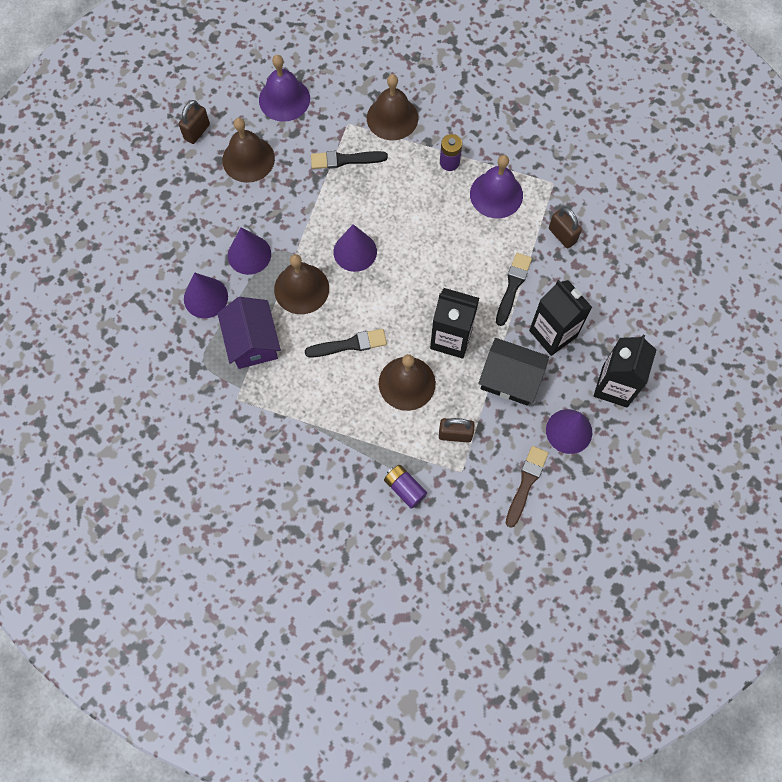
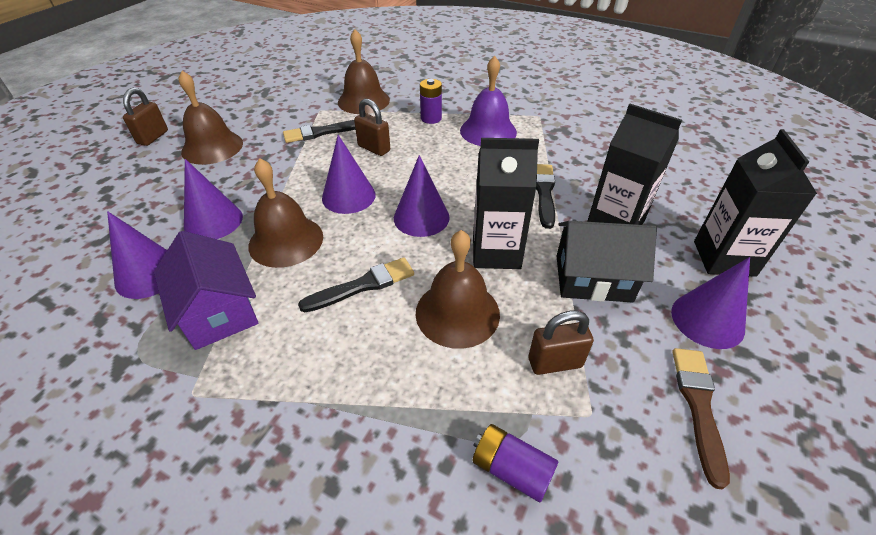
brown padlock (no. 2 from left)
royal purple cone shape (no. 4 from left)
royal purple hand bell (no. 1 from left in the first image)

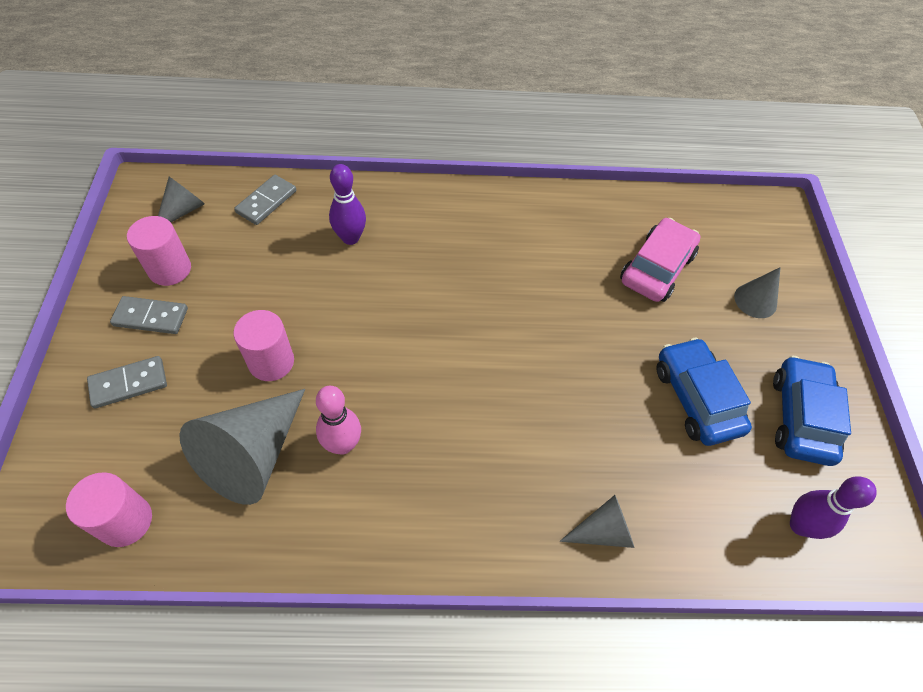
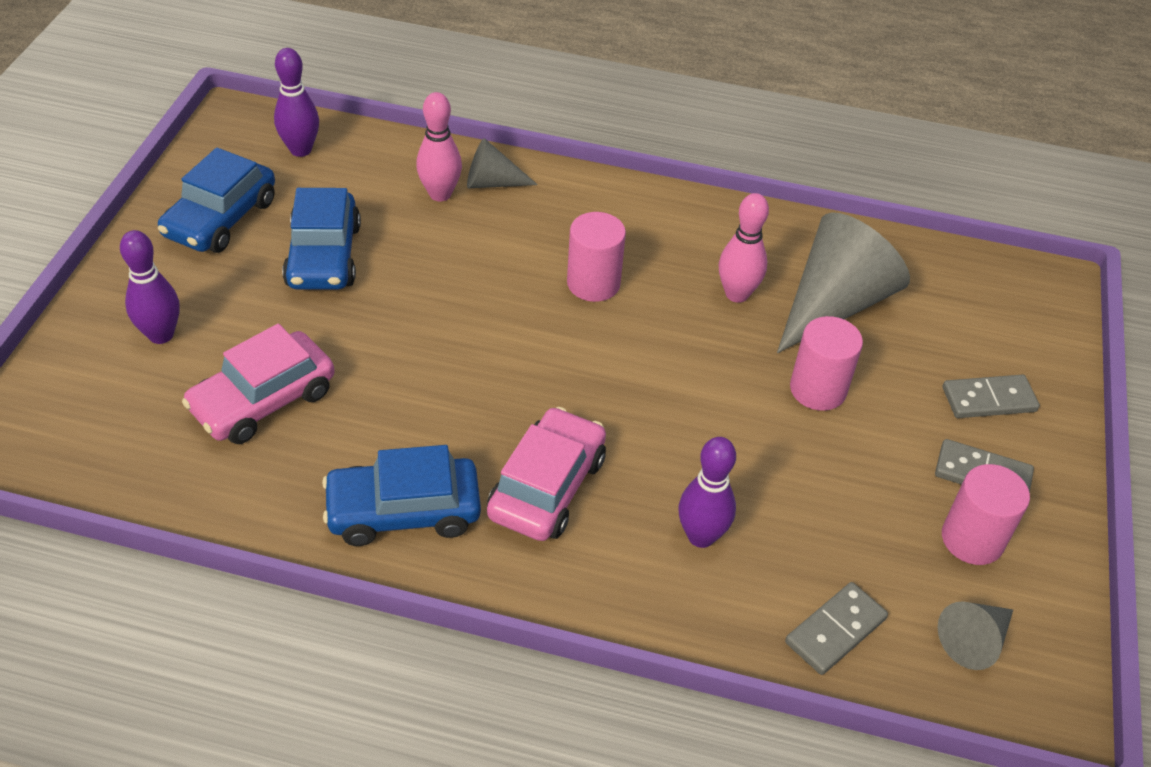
royal purple tenpin (no. 1 from left)
blue car (no. 3 from left)
rose-pink tenpin (no. 1 from left)
rose-pink car (no. 2 from left)
rose-pink cylinder (no. 1 from left)

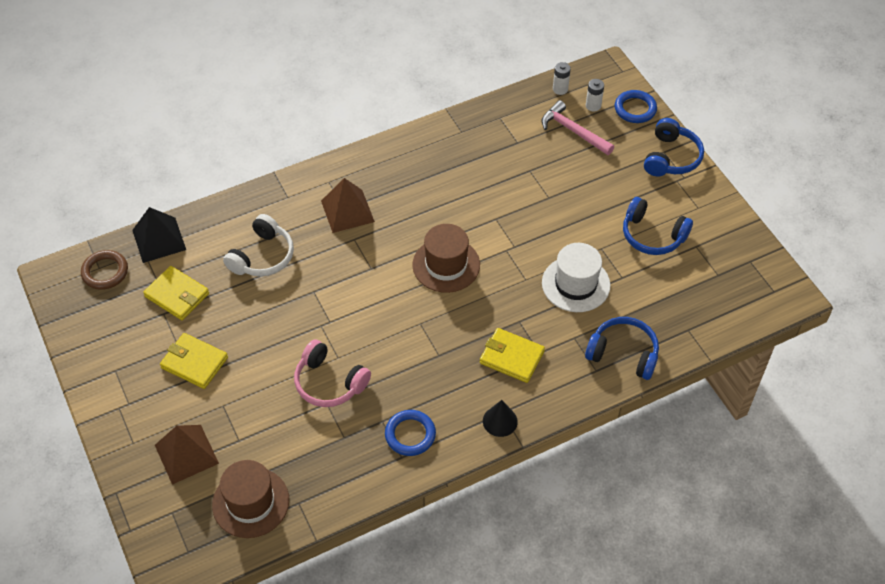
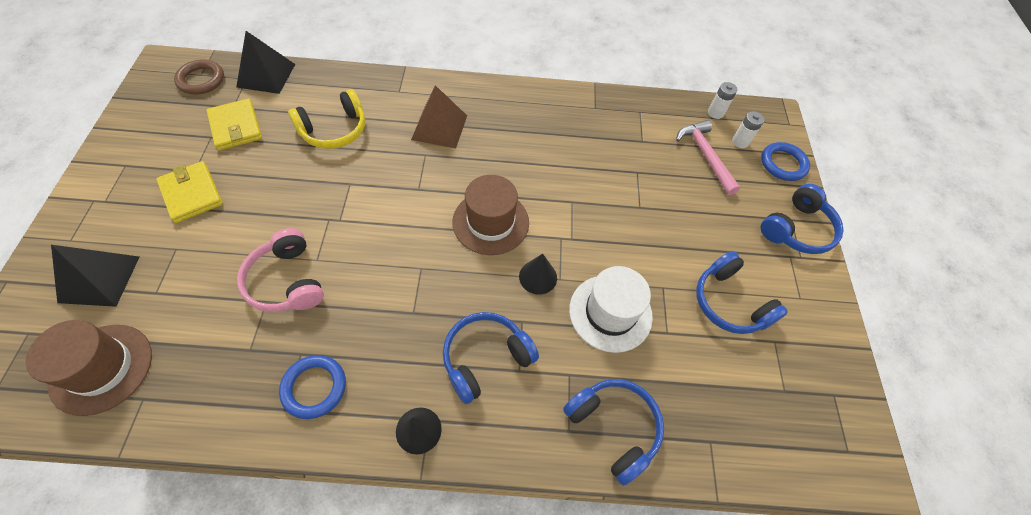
ebony pyramid (no. 1 from left)
bright yellow headphones
blue headphones (no. 1 from left)
ebony cone shape (no. 2 from left)

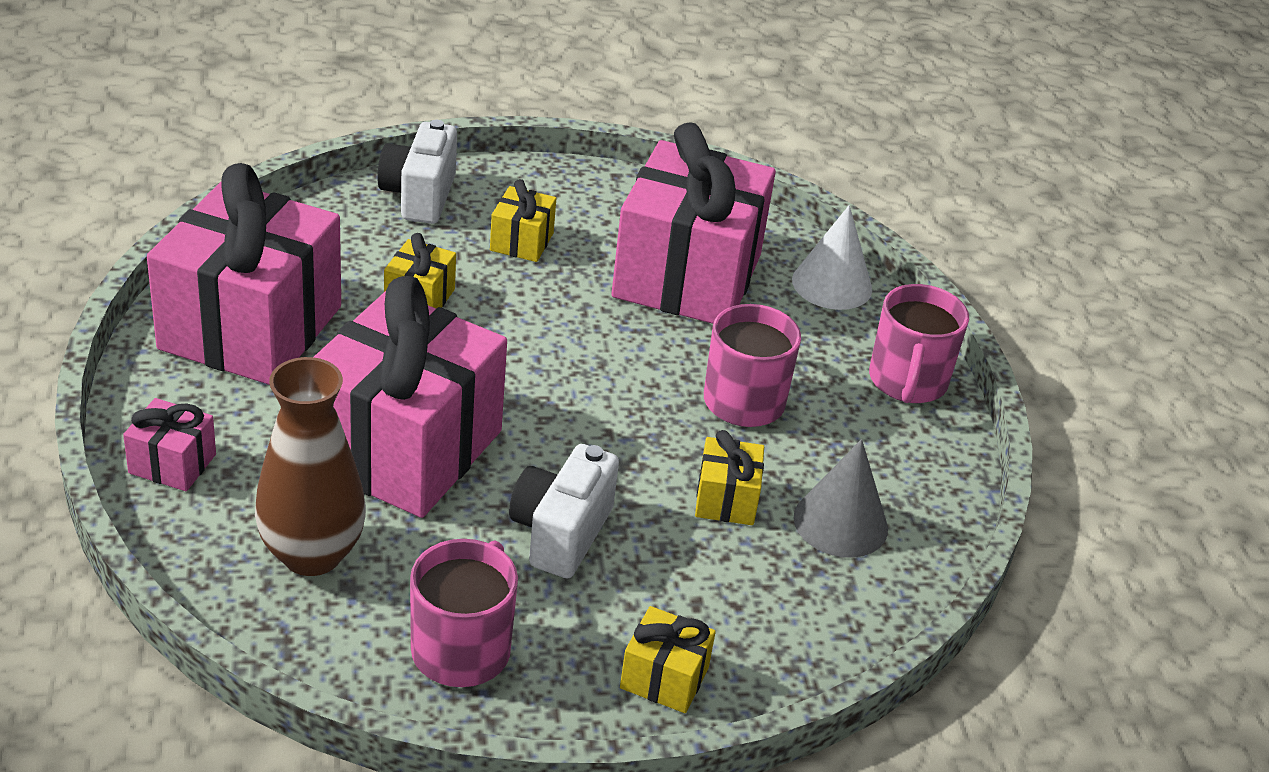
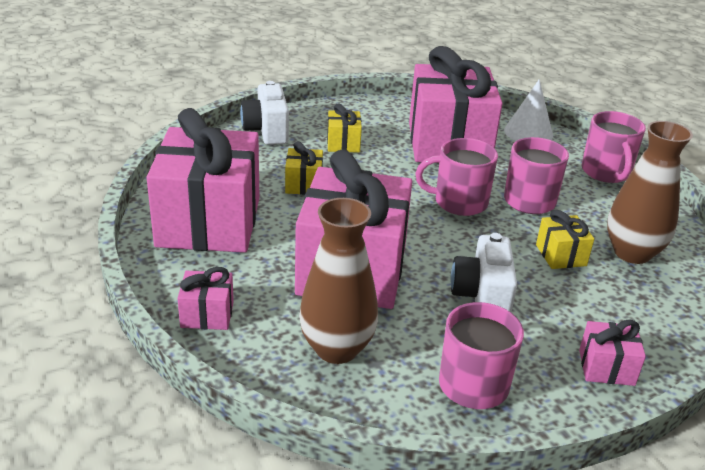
rose-pink tea mug (no. 1 from left)
rose-pink present (no. 5 from left)
brown vase (no. 2 from left)

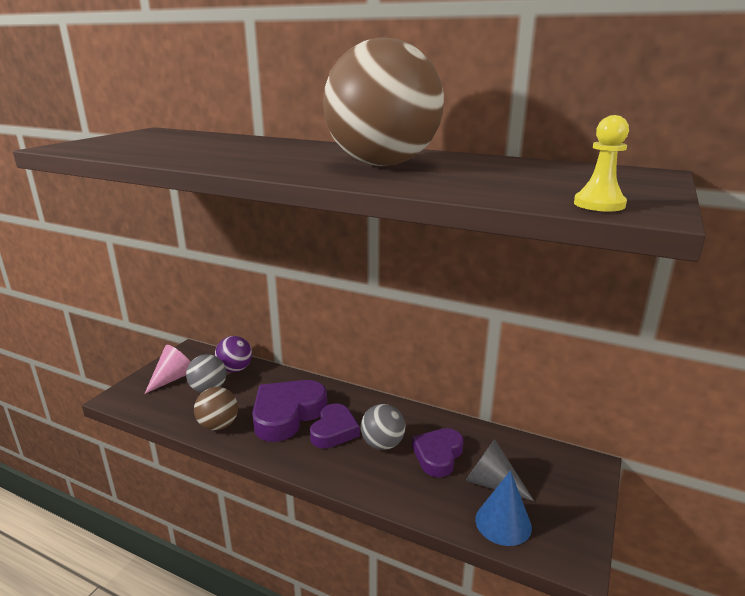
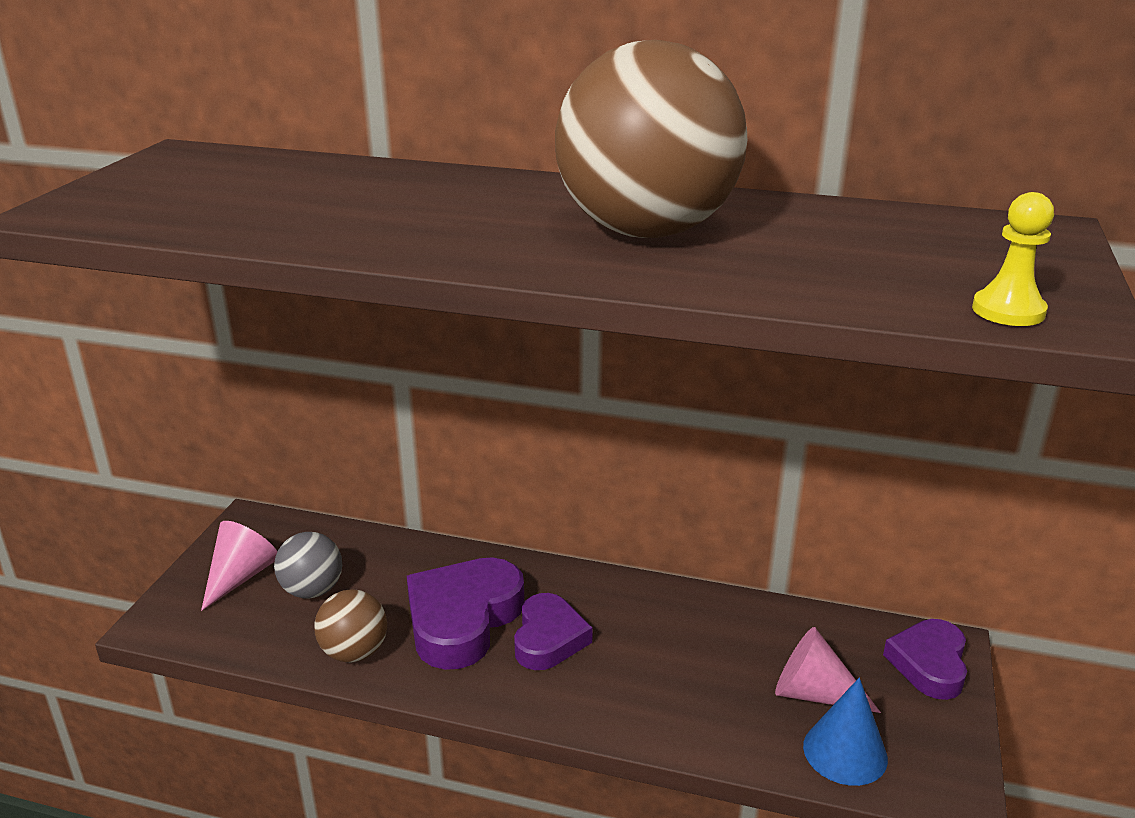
rose-pink cone shape (no. 2 from left)
royal purple heart shape (no. 3 from left)
royal purple ball
grey ball (no. 2 from left in the first image)

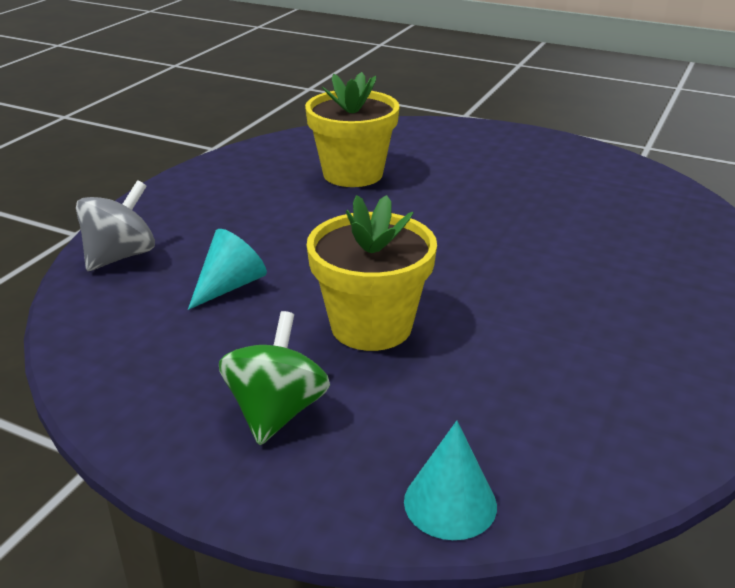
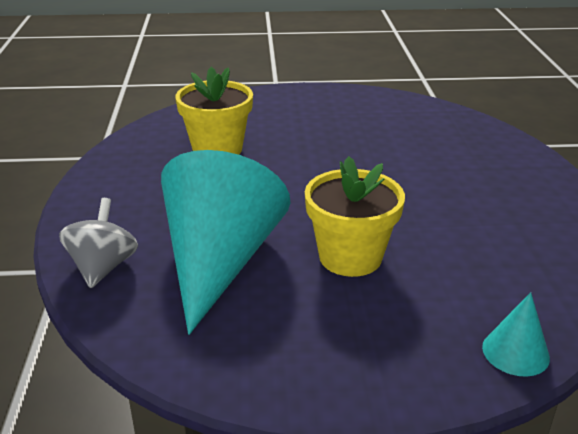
turquoise cone shape (no. 1 from left)
emerald toy top

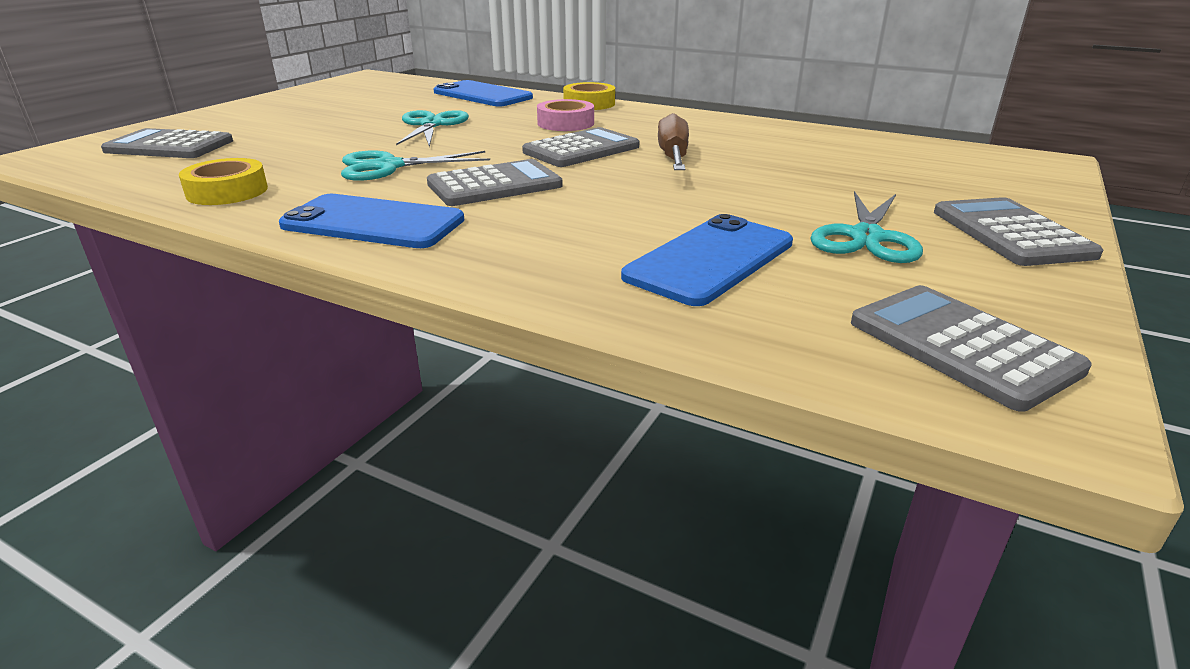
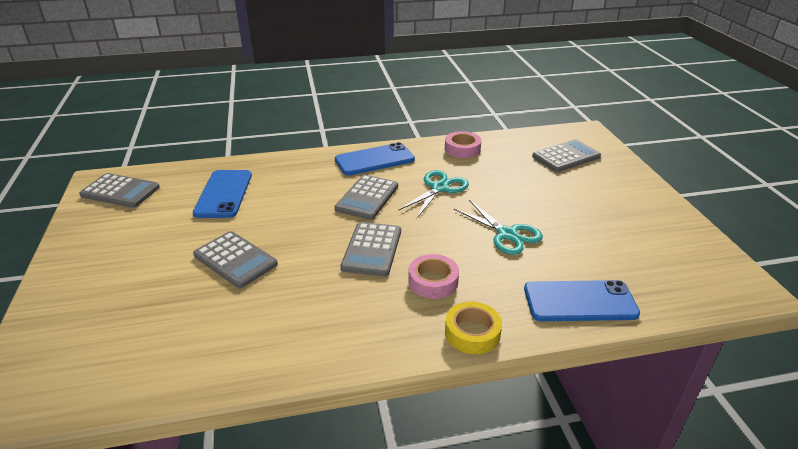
grey adding machine (no. 2 from left)
rose-pink roll of tape (no. 2 from left)
brown flat screwdriver
turquoise pair of scissors (no. 3 from left in the first image)

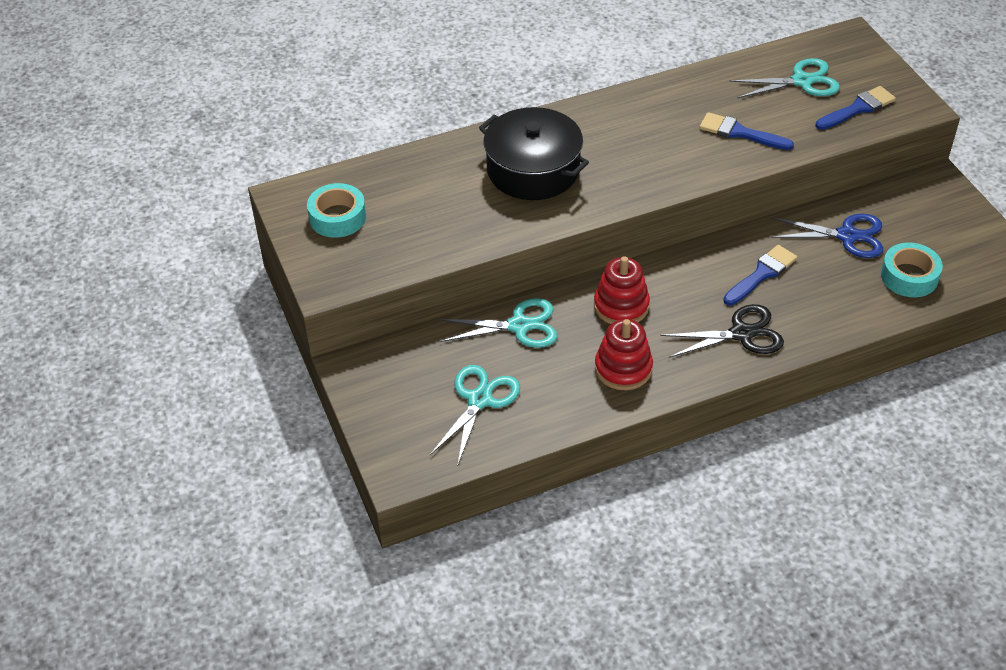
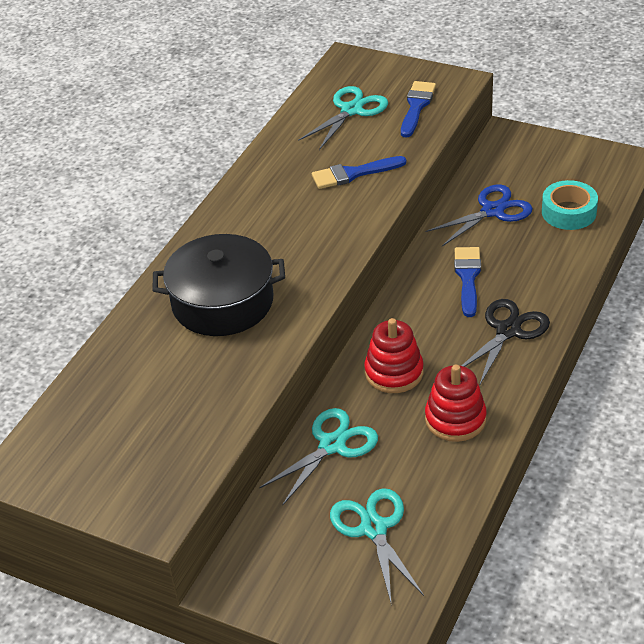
turquoise roll of tape (no. 1 from left in the first image)

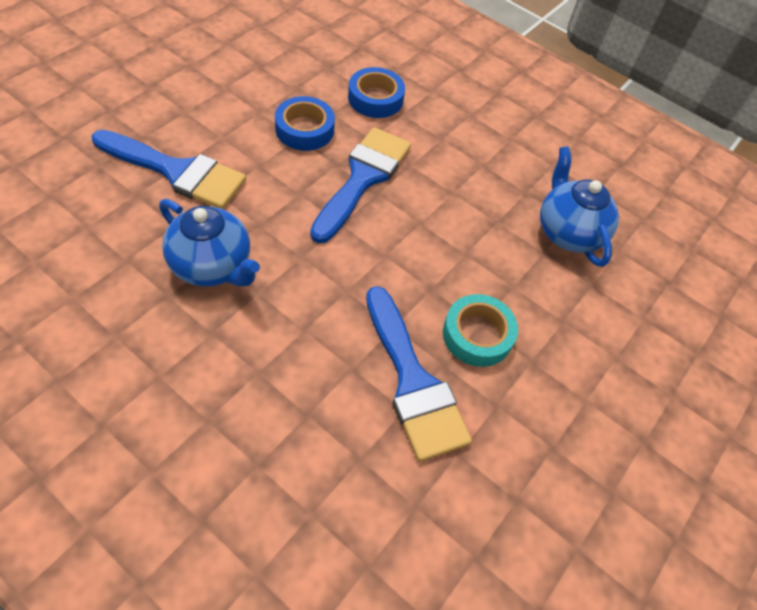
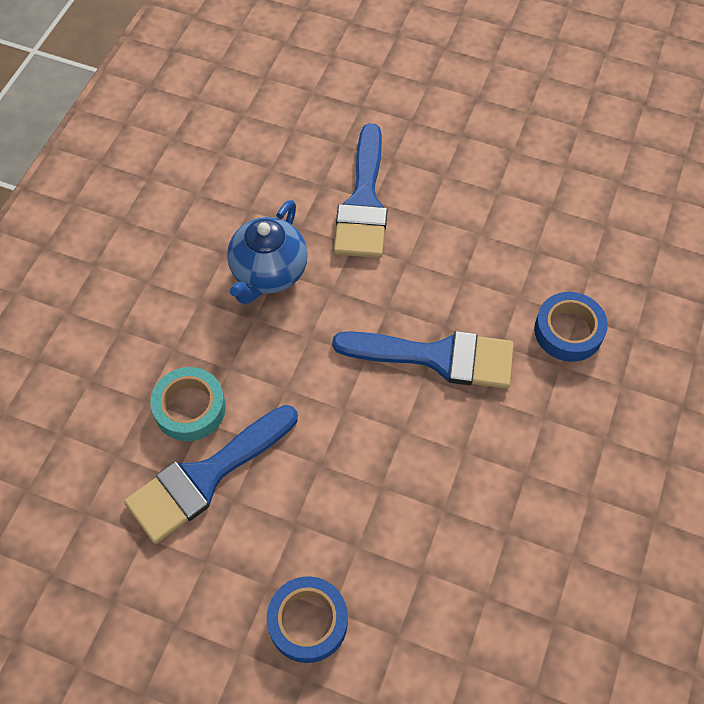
turquoise roll of tape
blue roll of tape (no. 1 from left)
blue china teapot (no. 2 from left in the first image)

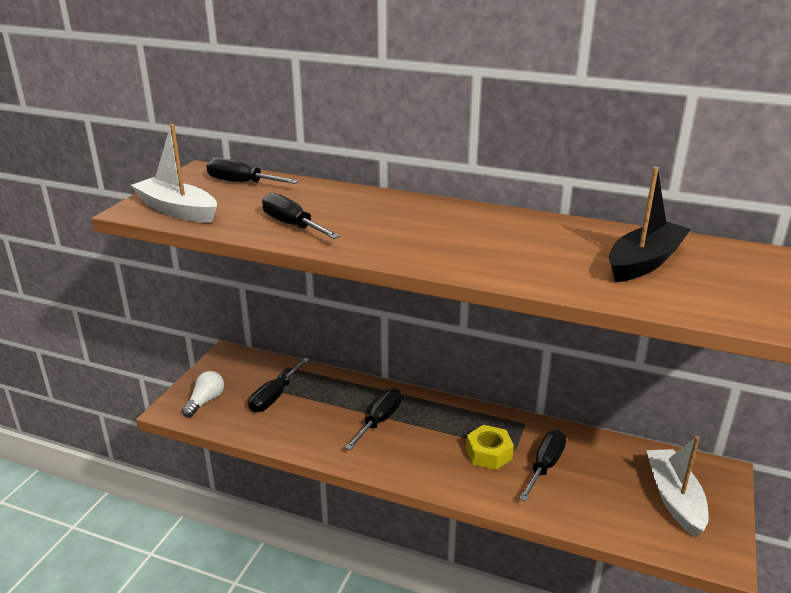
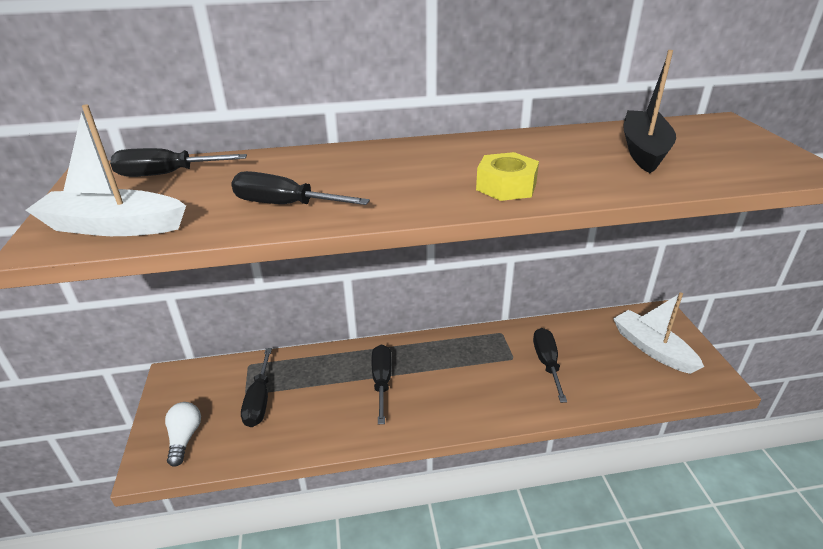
bright yellow nut

